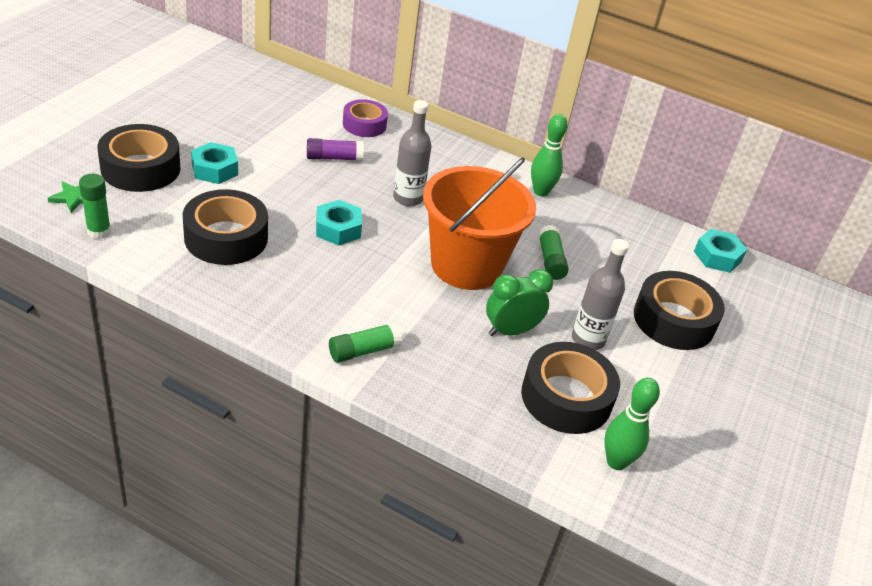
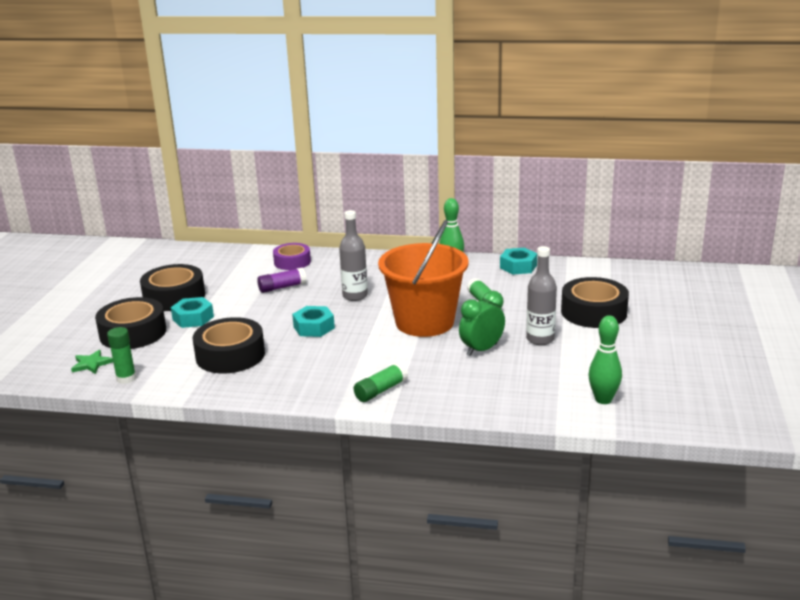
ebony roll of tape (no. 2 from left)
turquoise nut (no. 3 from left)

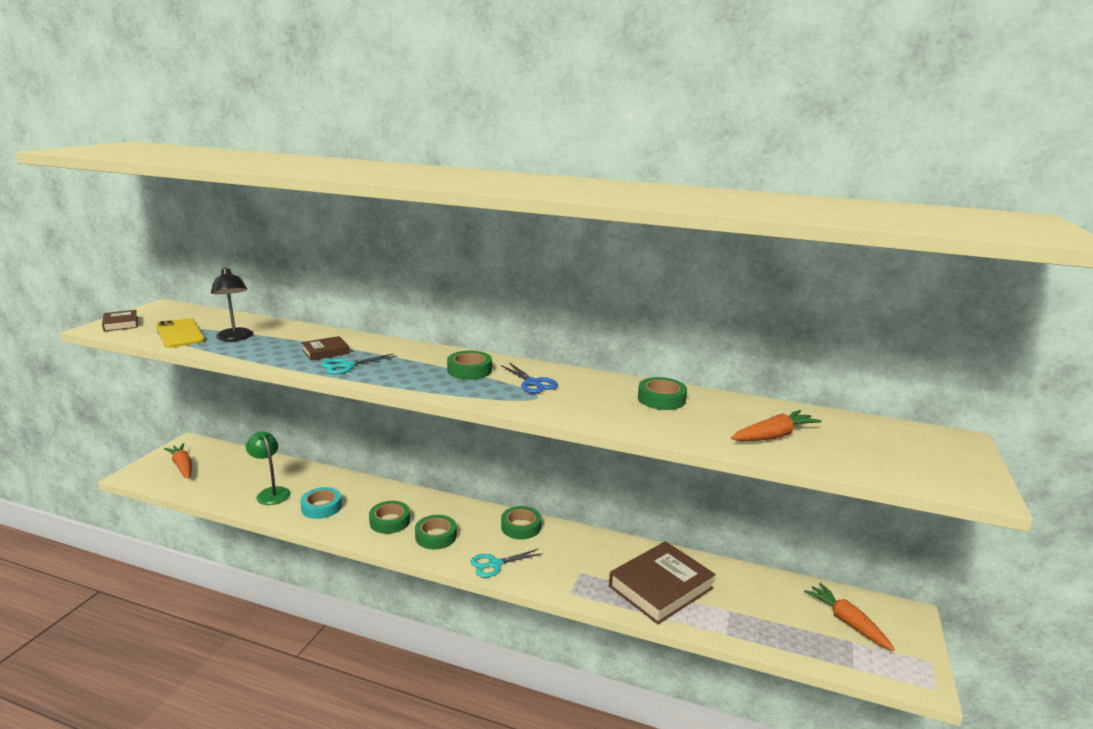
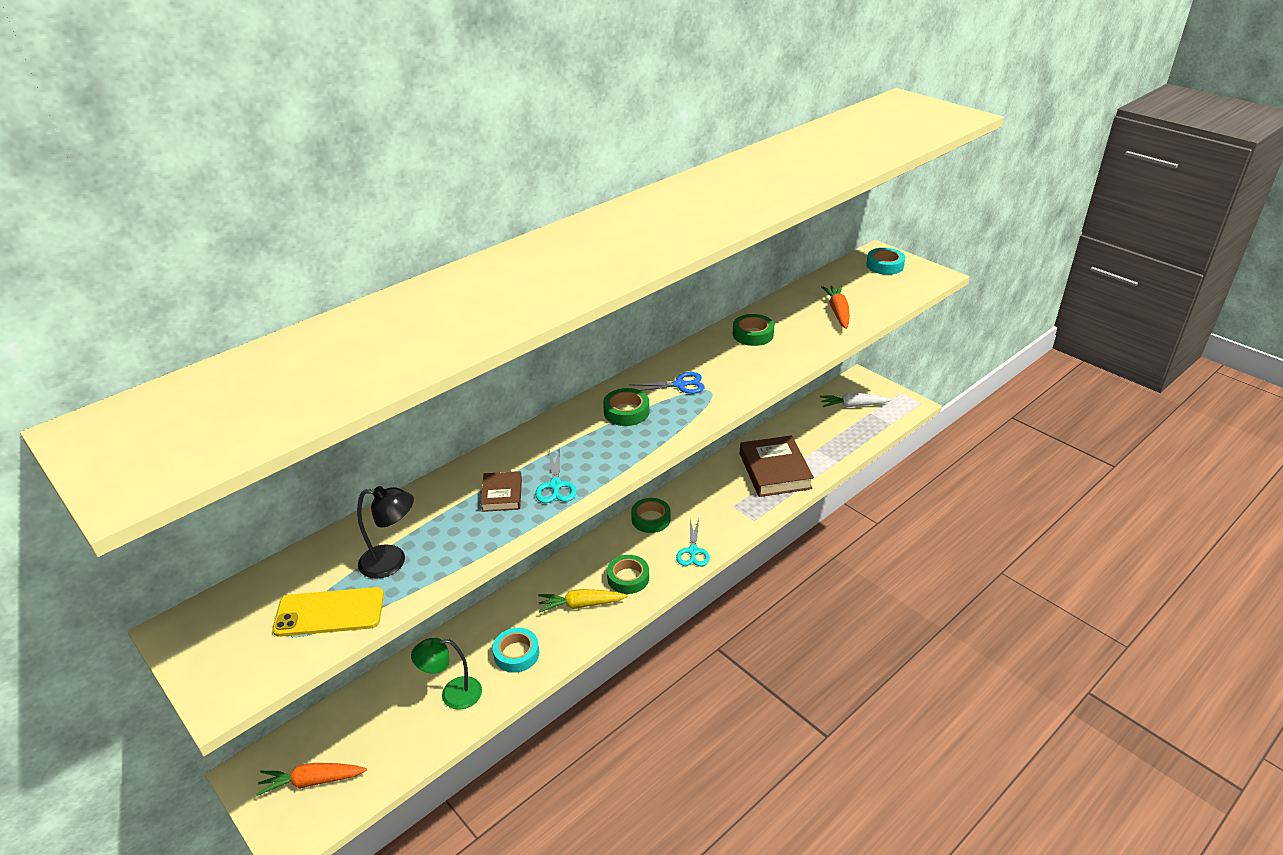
bright yellow toy carrot
pure white toy carrot
turquoise roll of tape (no. 2 from left)
brown book (no. 1 from left in the first image)

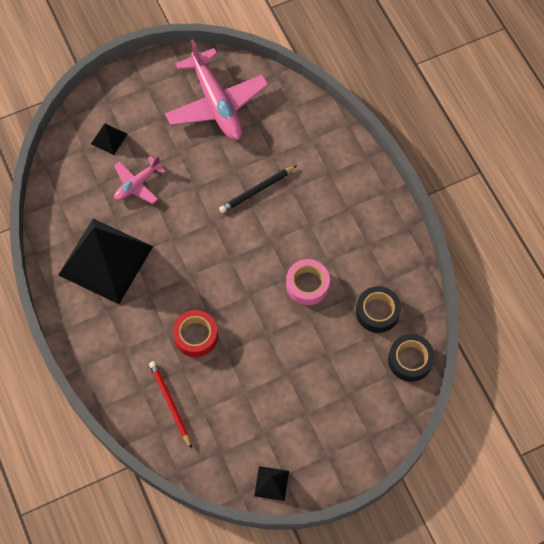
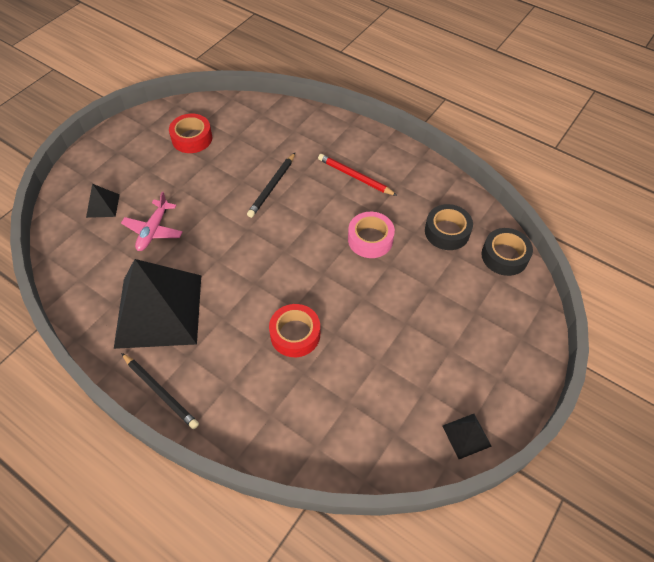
ebony lead pencil (no. 1 from left)
crimson roll of tape (no. 1 from left)
crimson lead pencil

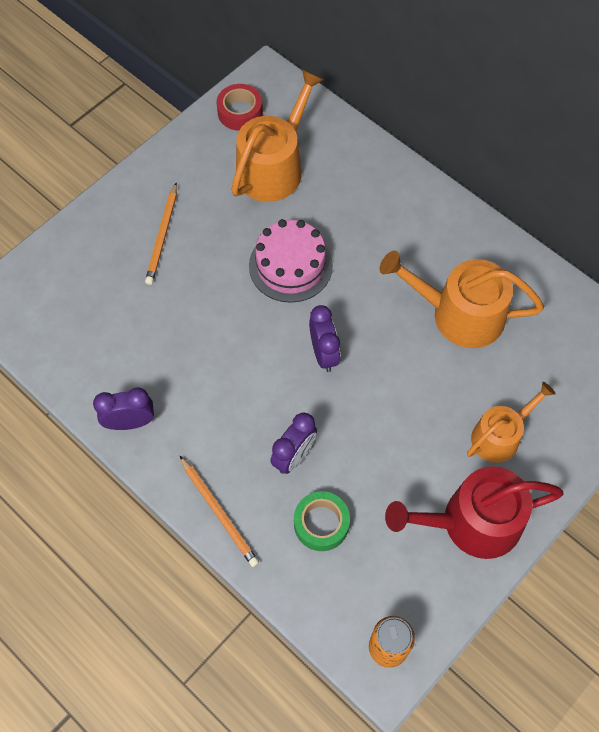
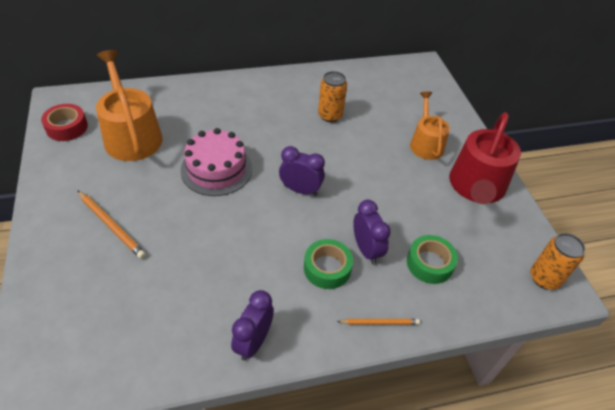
emerald roll of tape (no. 1 from left)
orange-coloured tin (no. 1 from left)
orange-coloured lead pencil (no. 2 from left)

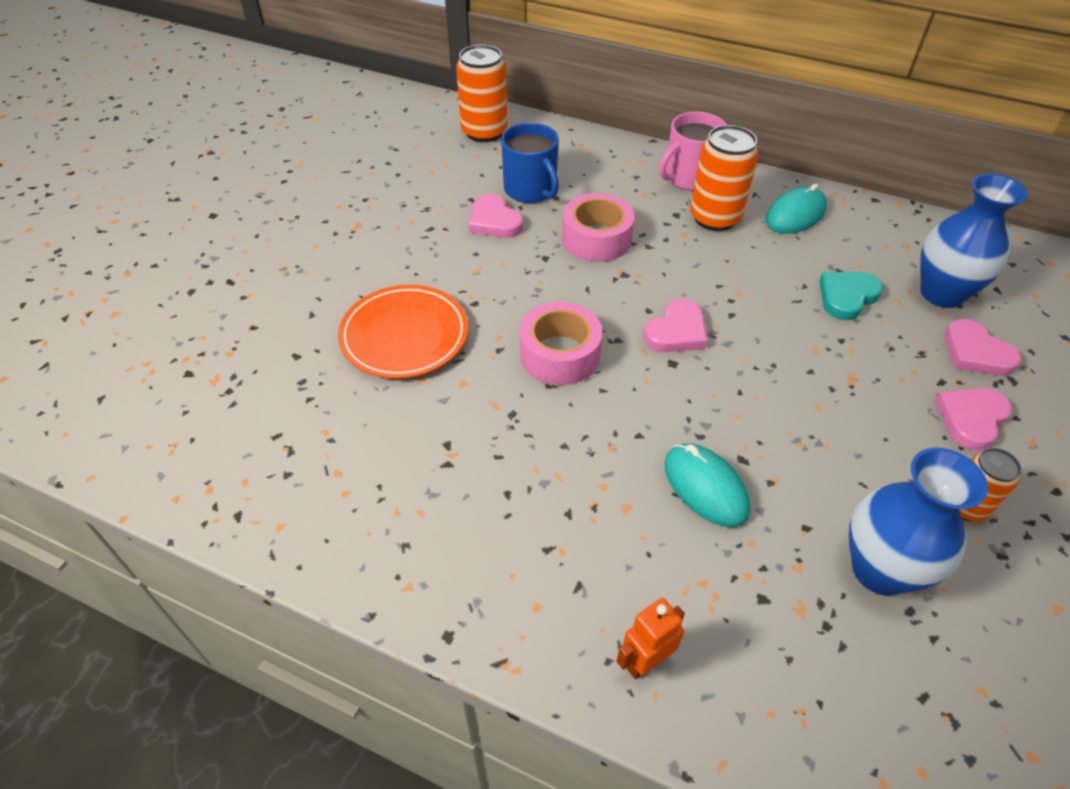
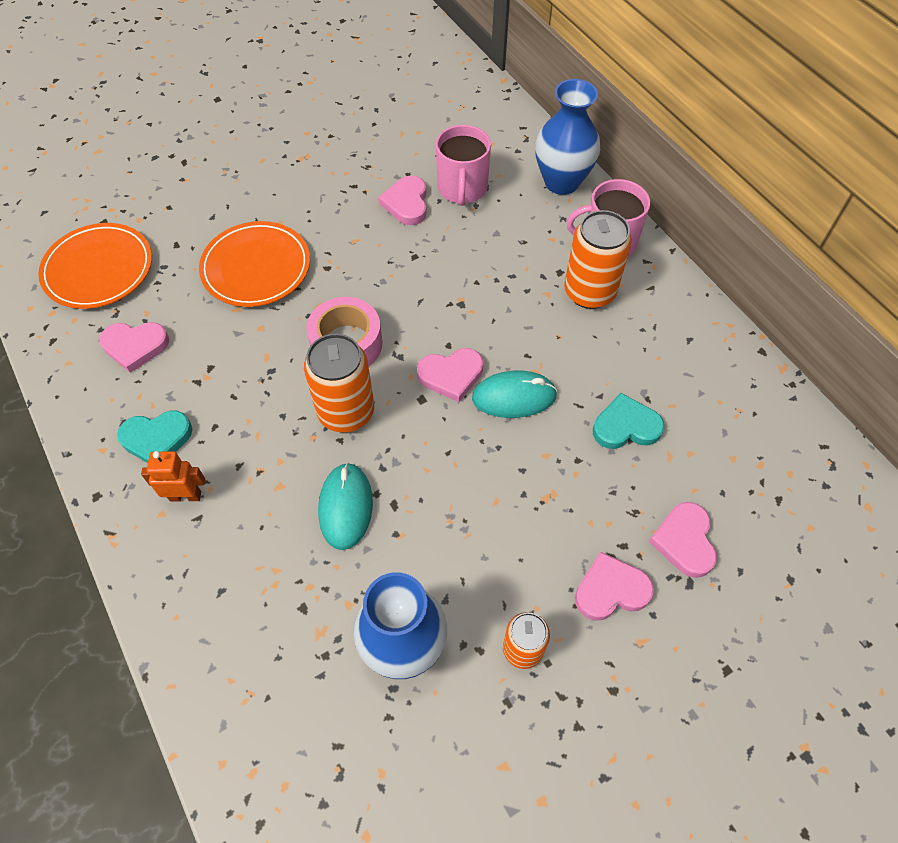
orange-coloured flat dish (no. 1 from left)
rose-pink heart shape (no. 1 from left)
turquoise heart shape (no. 1 from left)
orange-coloured robot
orange-coloured tin (no. 1 from left)
rose-pink tea mug (no. 1 from left)
turquoise computer mouse (no. 2 from left)
blue vase (no. 2 from left)
rose-pink roll of tape (no. 2 from left in the first image)

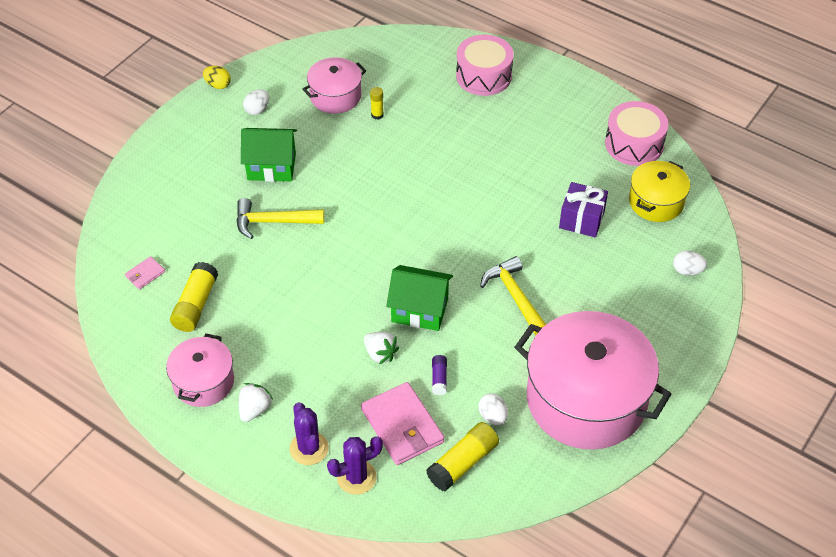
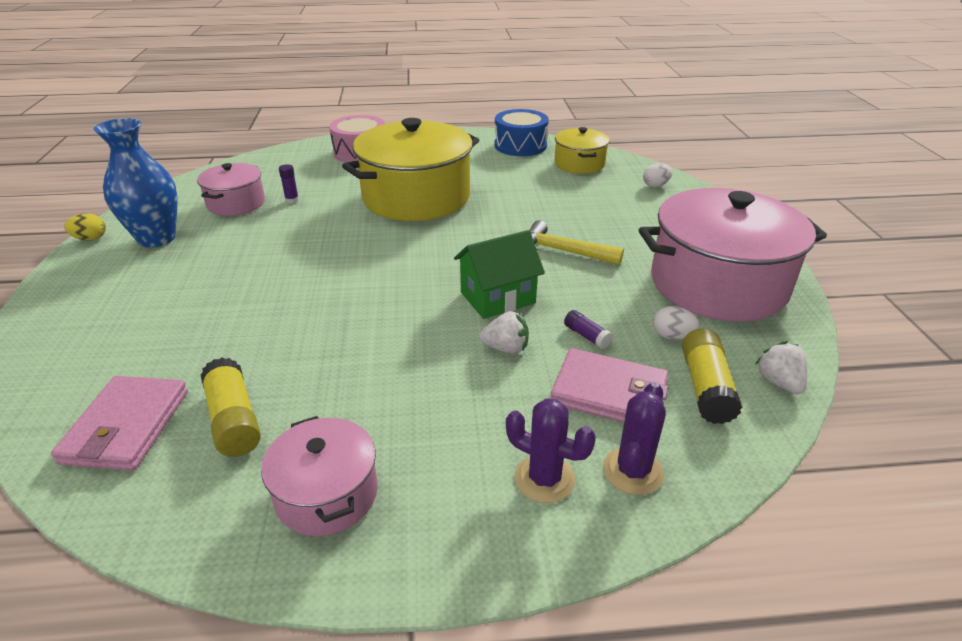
rose-pink billfold (no. 1 from left)
blue vase
royal purple stick of glue (no. 1 from left)
bright yellow stockpot (no. 1 from left)
blue drum
pure white berry (no. 2 from left)
bright yellow carpenter's hammer (no. 1 from left in the first image)
emerald cottage (no. 1 from left in the first image)
royal purple present

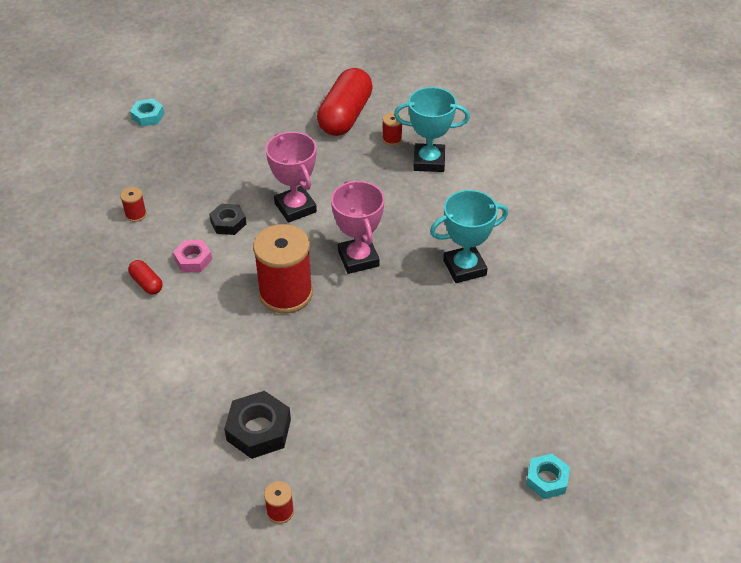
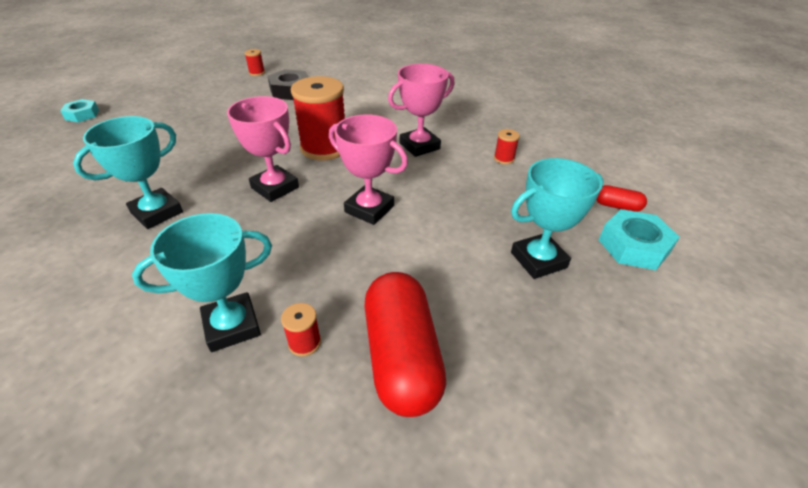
rose-pink prize cup (no. 3 from left)
turquoise prize cup (no. 3 from left)
crimson pill (no. 2 from left)
turquoise nut (no. 2 from left)
ebony nut (no. 1 from left in the first image)

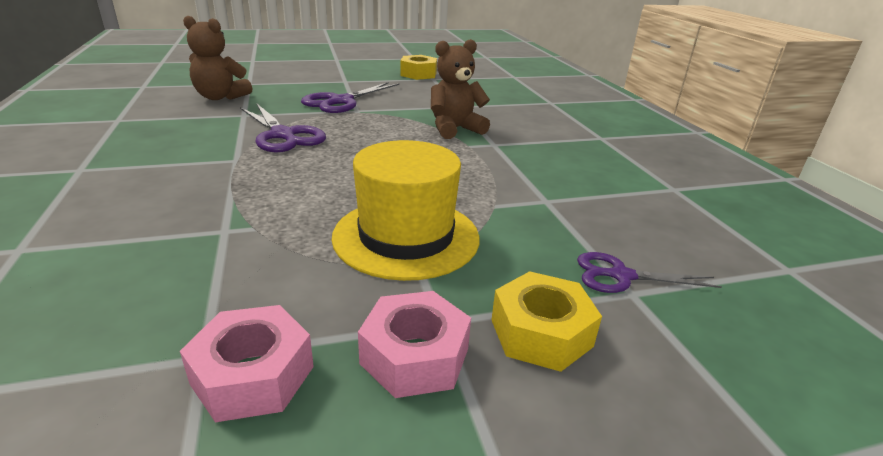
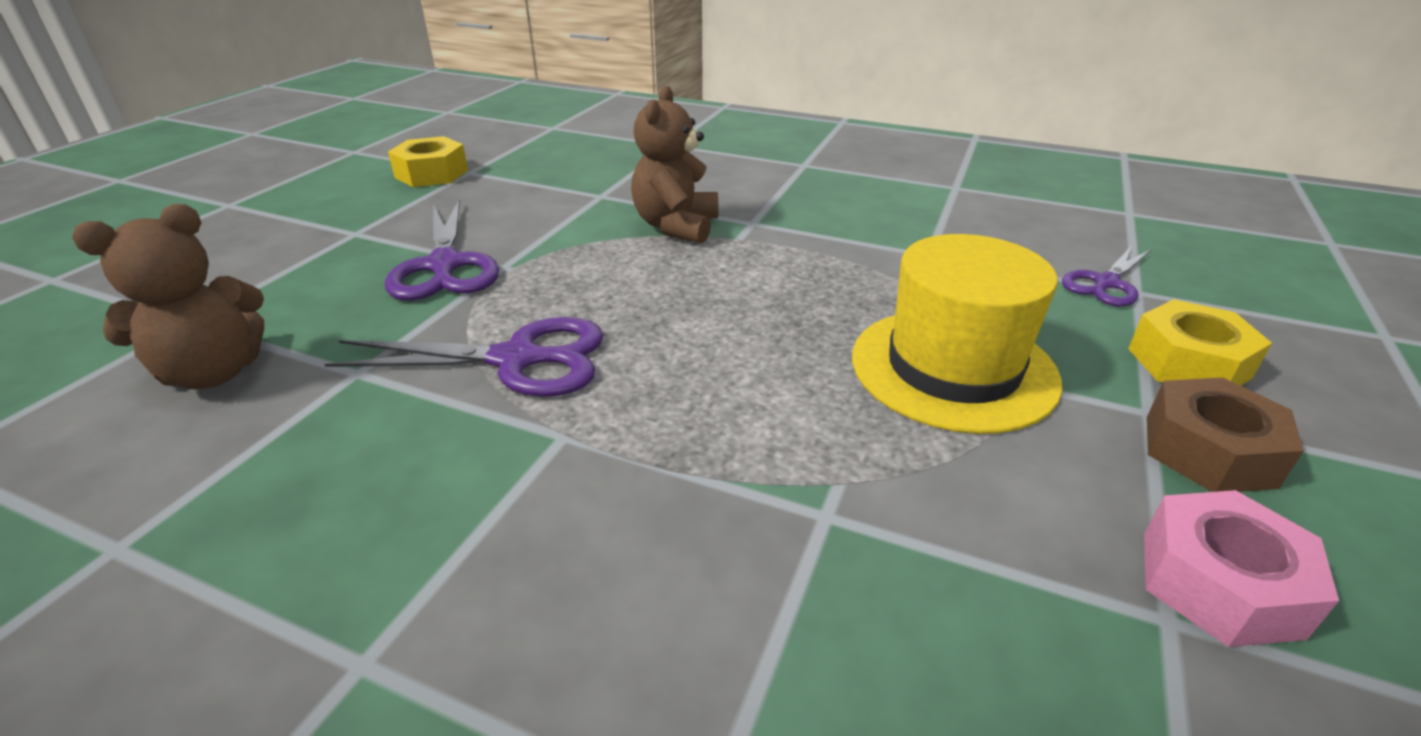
brown nut

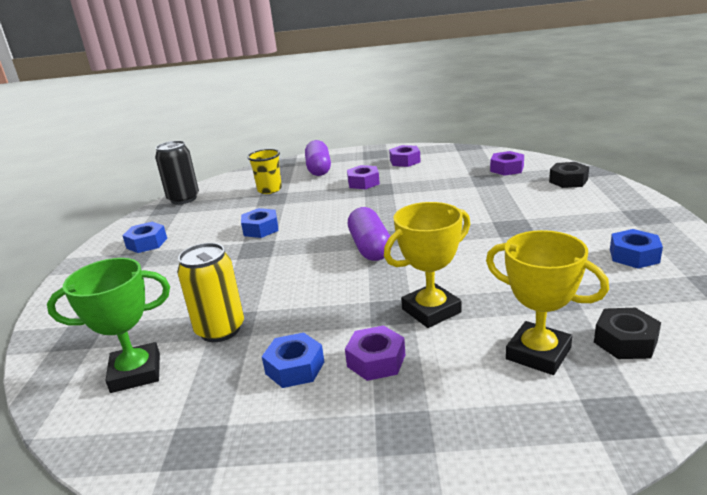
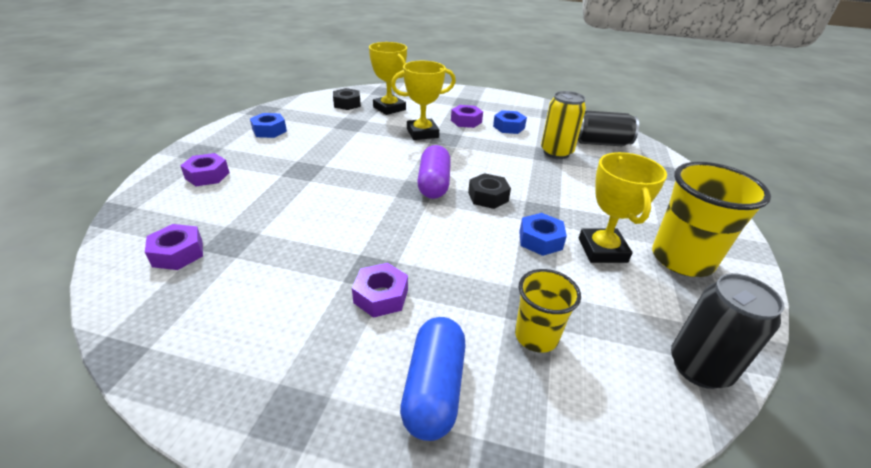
royal purple nut (no. 2 from left)
blue pill
ebony nut (no. 2 from left)
ebony tin (no. 1 from left)
bright yellow prize cup (no. 3 from left)
bright yellow cup (no. 2 from left)

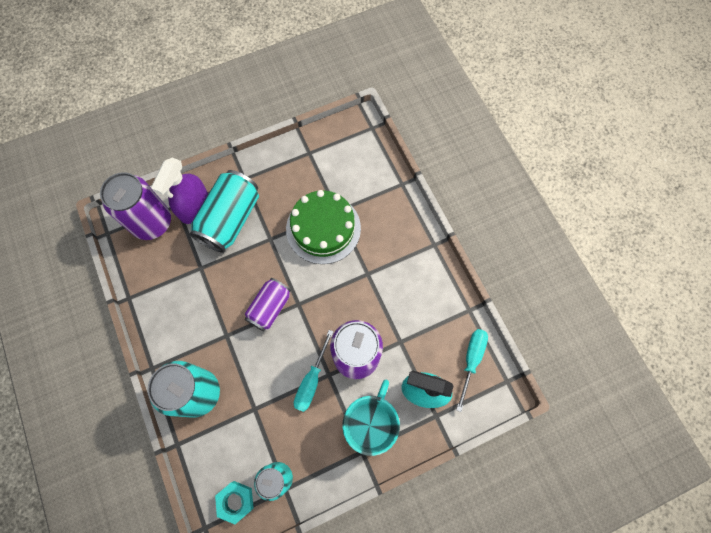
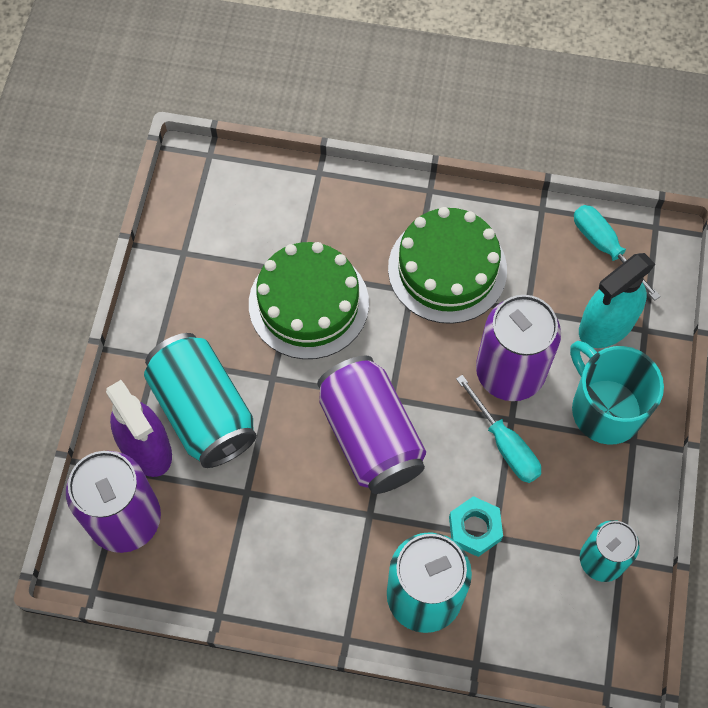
royal purple tin (no. 2 from left)
emerald cake (no. 2 from left)
turquoise nut

